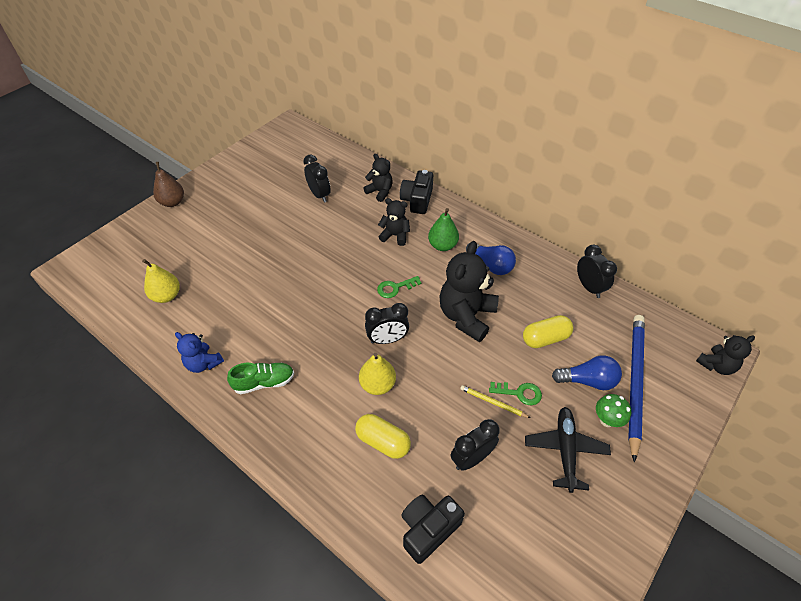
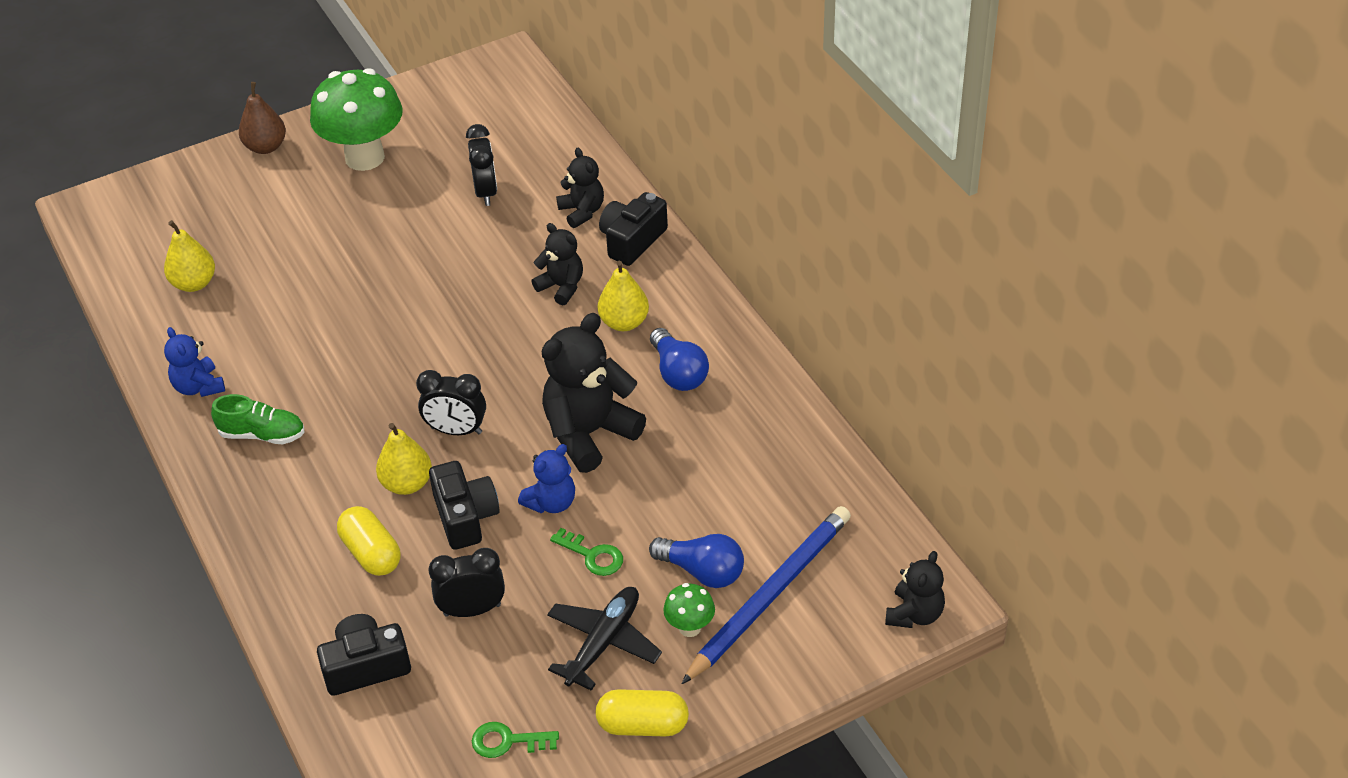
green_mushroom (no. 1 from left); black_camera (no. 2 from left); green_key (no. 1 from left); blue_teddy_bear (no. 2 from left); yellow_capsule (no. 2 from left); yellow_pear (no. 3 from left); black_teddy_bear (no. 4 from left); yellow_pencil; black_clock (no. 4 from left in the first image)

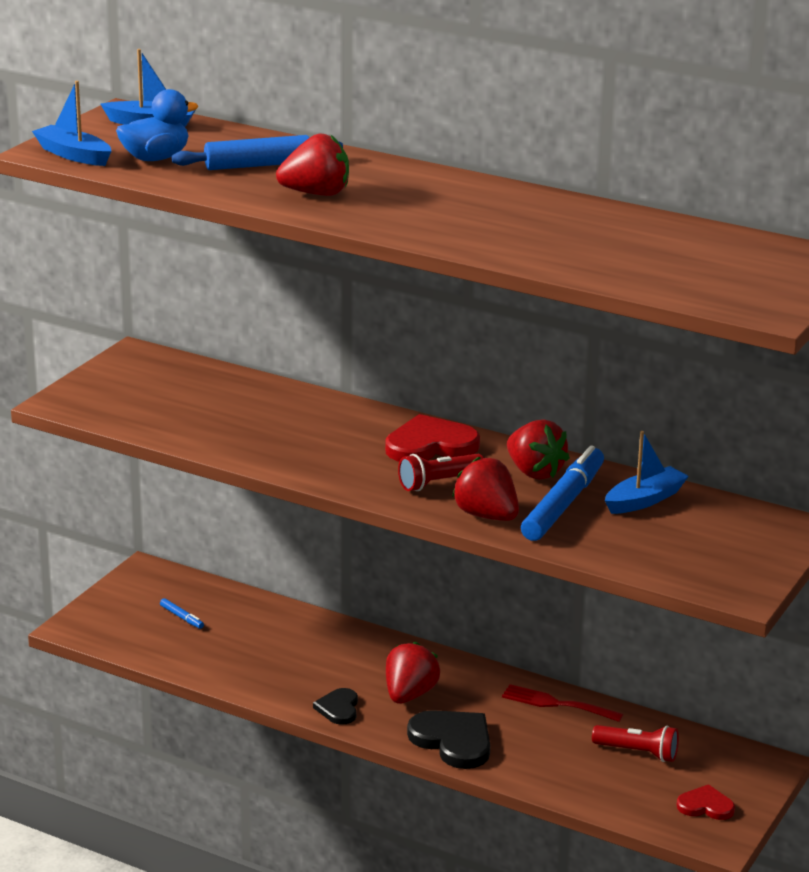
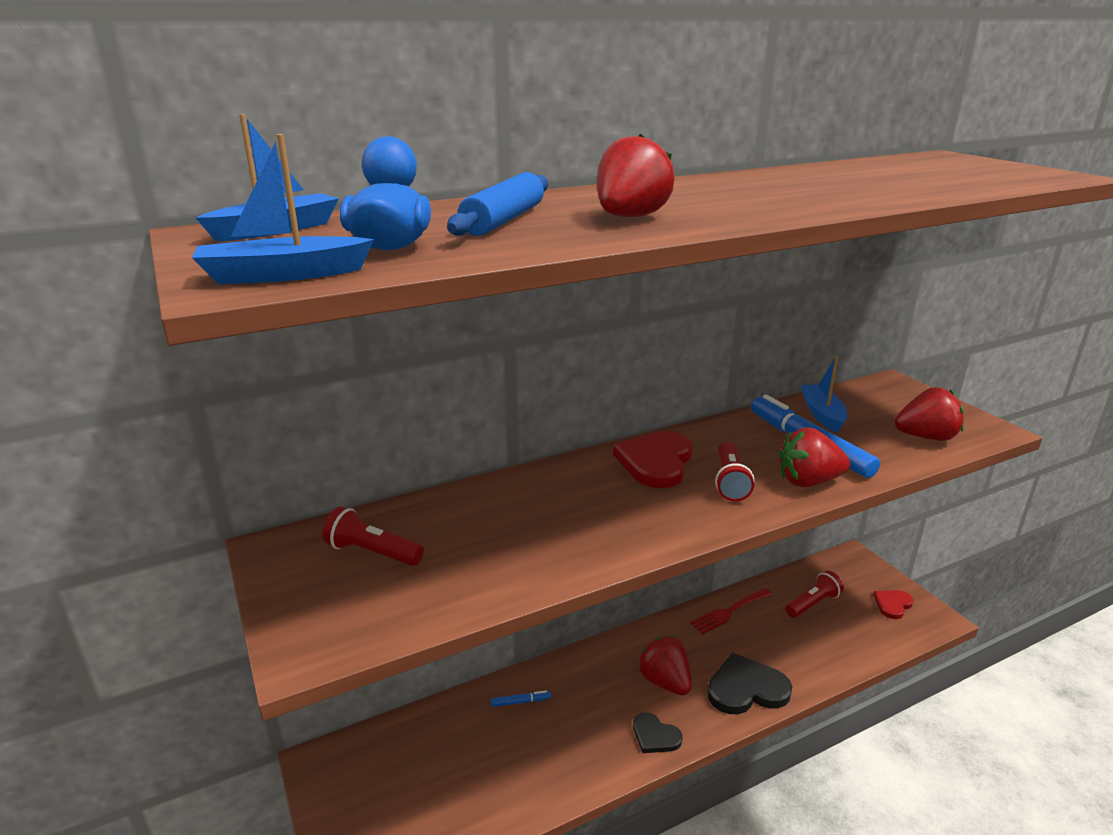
red_flashlight (no. 1 from left); blue_marker (no. 1 from left); red_strawberry (no. 4 from left)

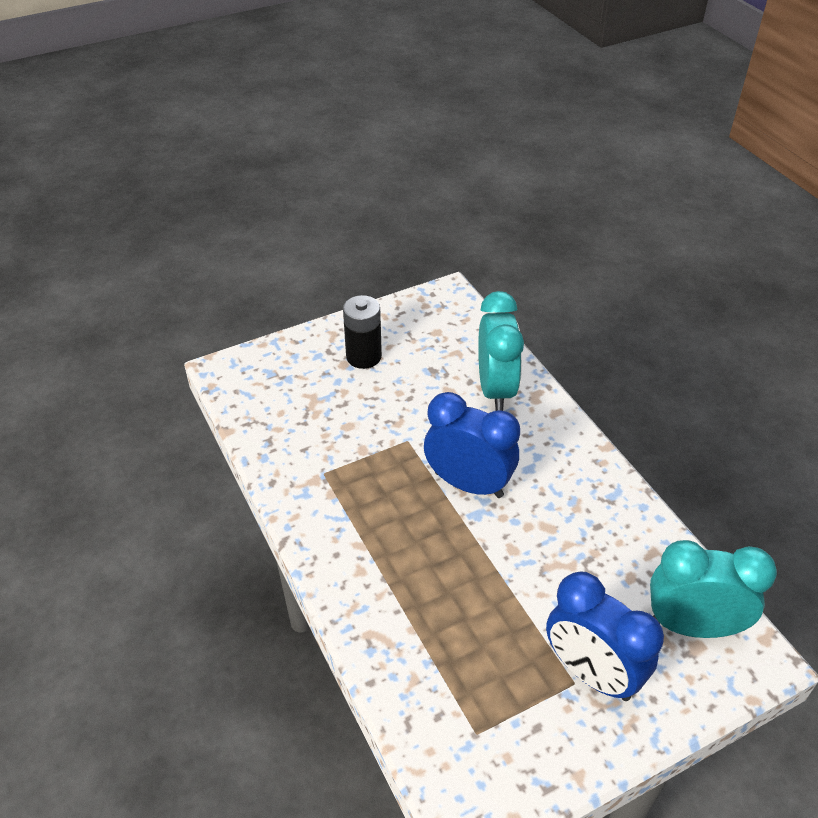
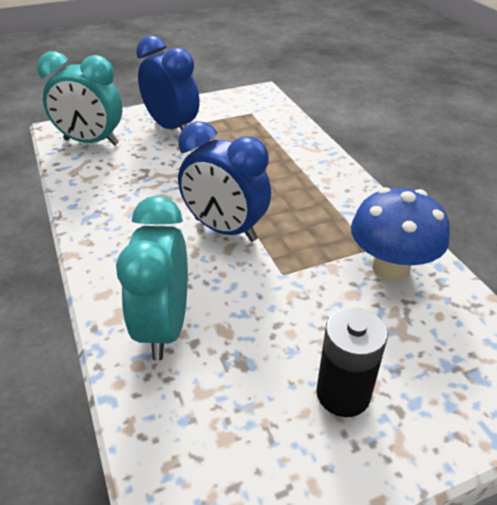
blue_mushroom

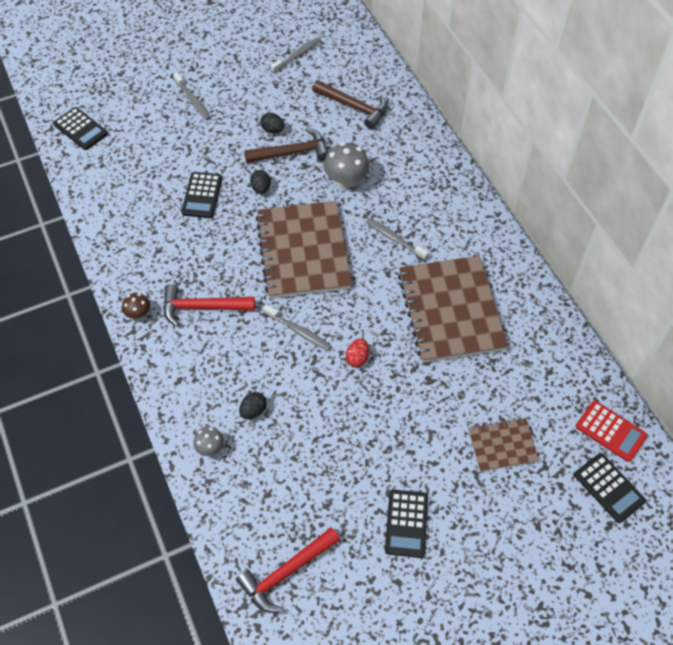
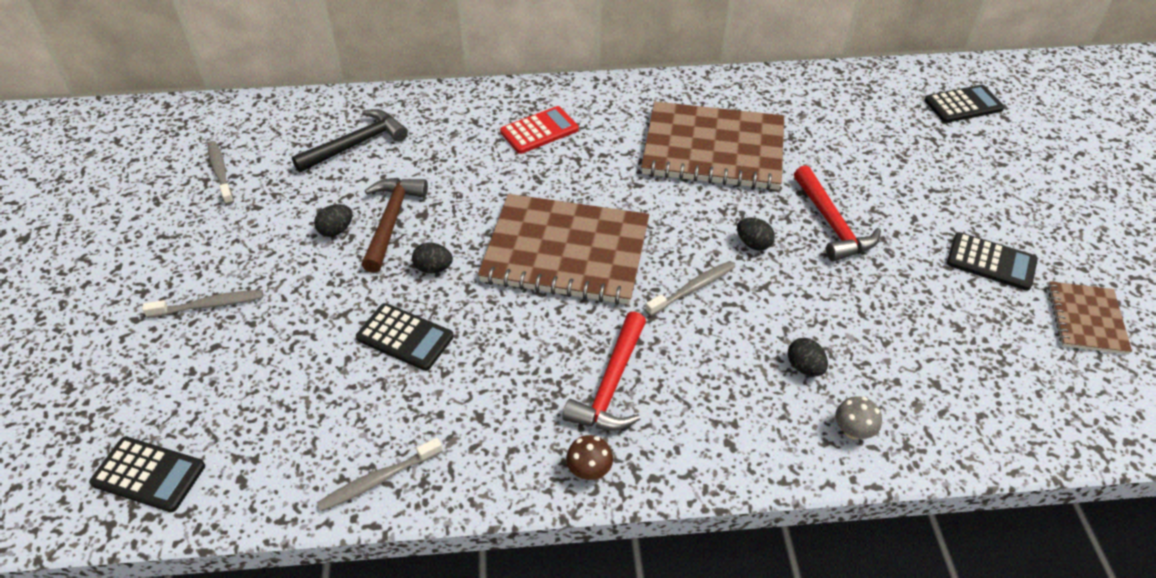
black_calculator (no. 1 from left); black_hammer; grey_toothbrush (no. 3 from left); red_calculator; black_egg (no. 3 from left); red_hammer (no. 2 from left); brown_notebook (no. 3 from left); grey_mushroom (no. 2 from left in the first image)

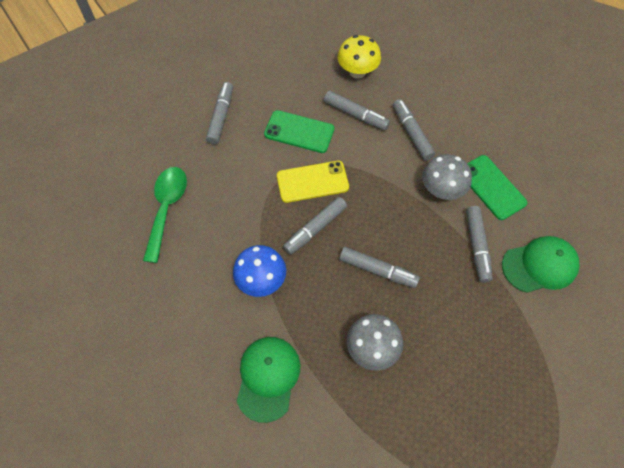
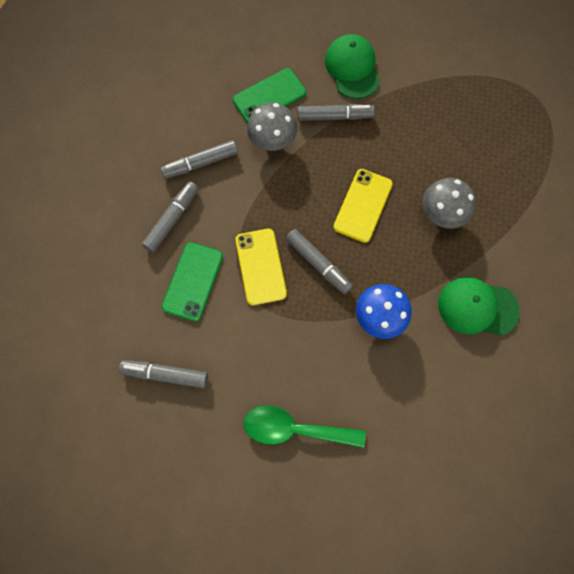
yellow_phone (no. 2 from left); yellow_mushroom

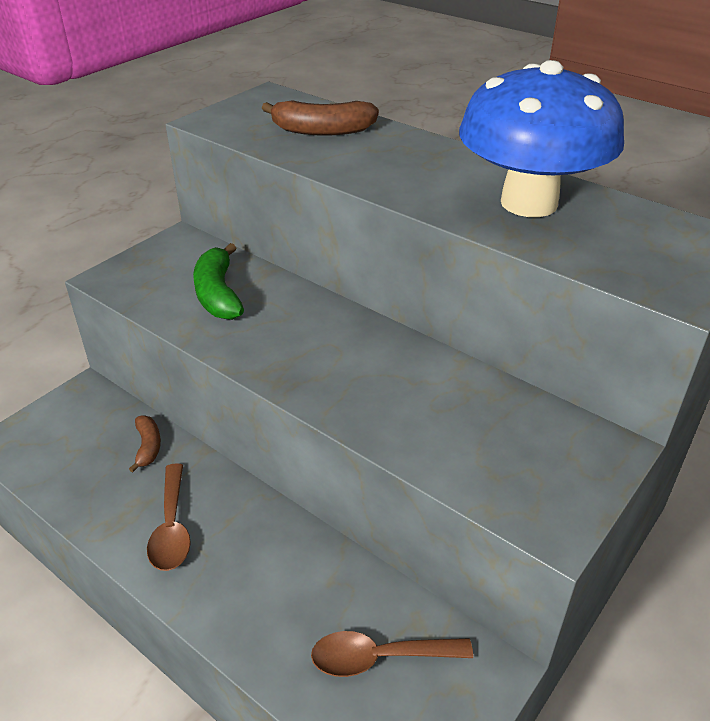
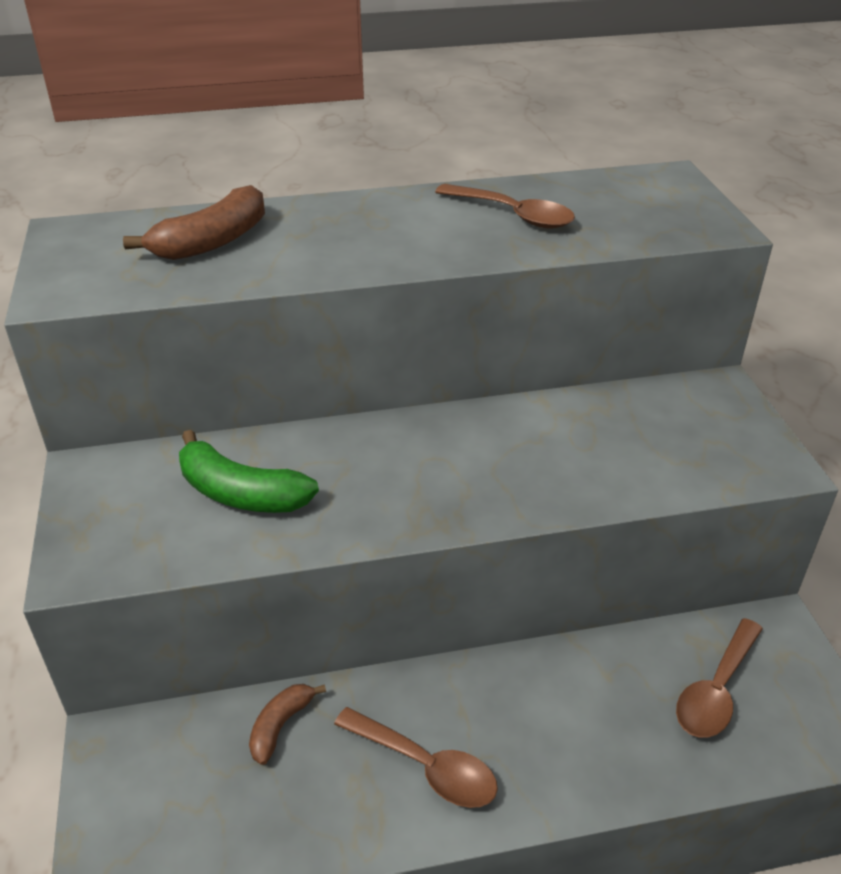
brown_banana (no. 2 from left); brown_spoon (no. 2 from left)

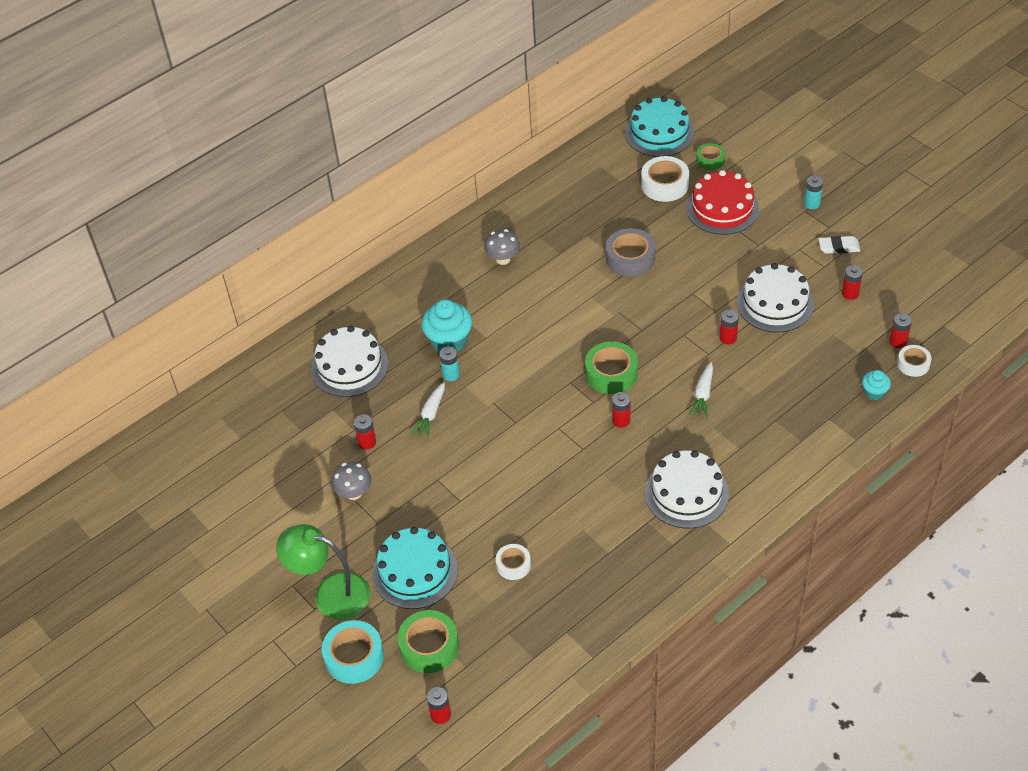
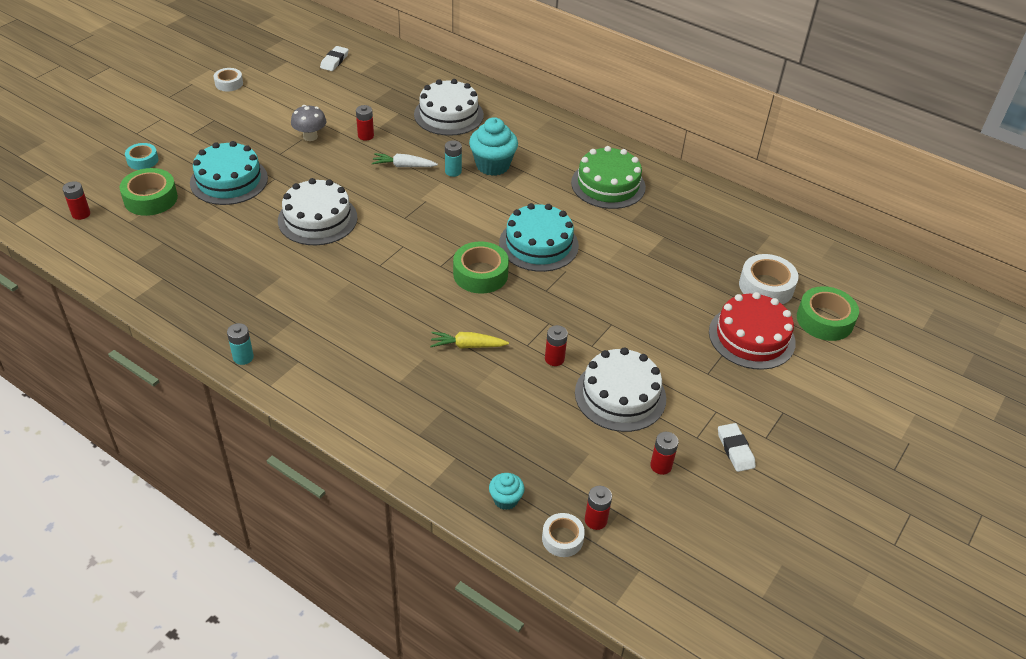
turquoise_tape; white_tape (no. 1 from left); turquoise_battery (no. 1 from left); white_cake (no. 1 from left); white_eraser (no. 1 from left); yellow_carrot; turquoise_cake (no. 2 from left); green_cake; green_tape (no. 3 from left); green_lamp; grey_tape; red_battery (no. 3 from left in the first image)

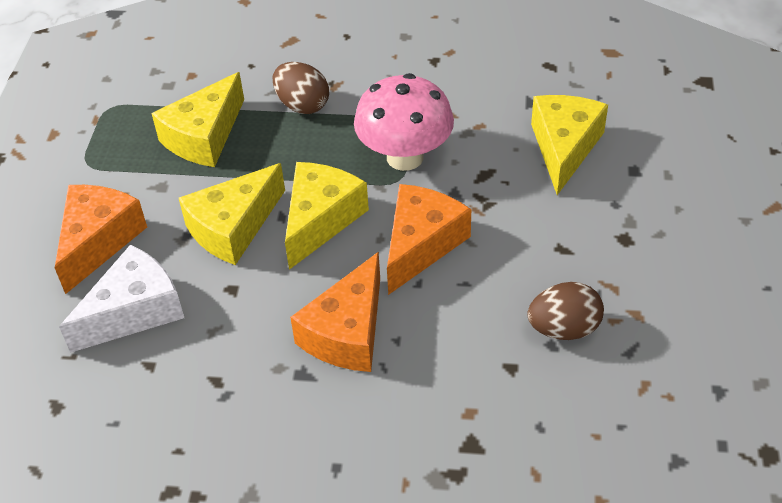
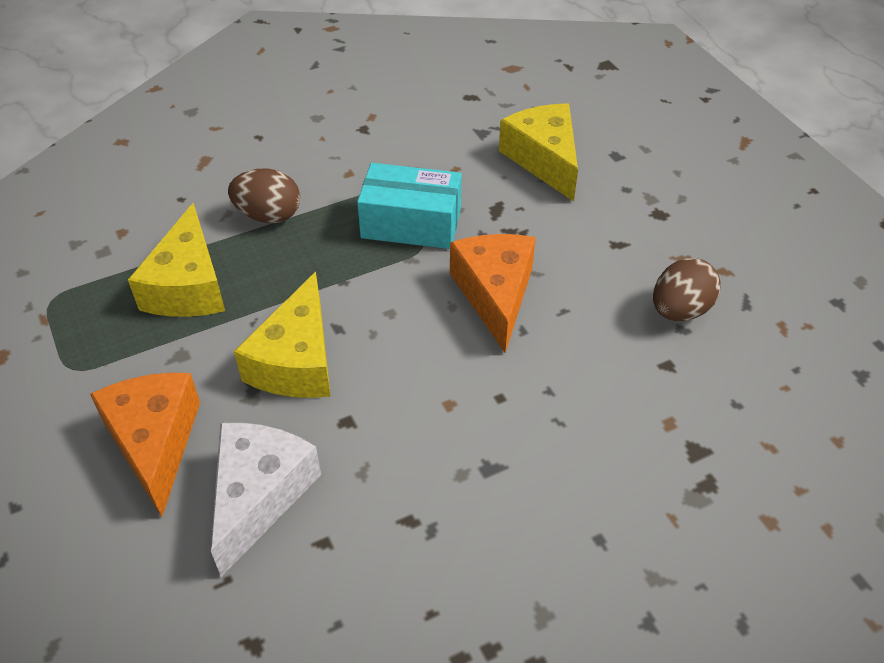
turquoise_box; yellow_cheese (no. 3 from left in the first image); orange_cheese (no. 2 from left in the first image)

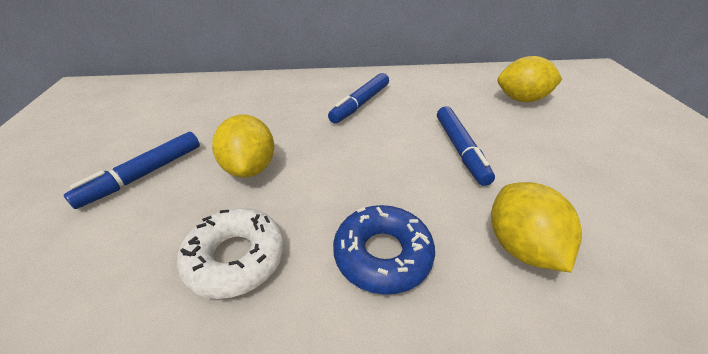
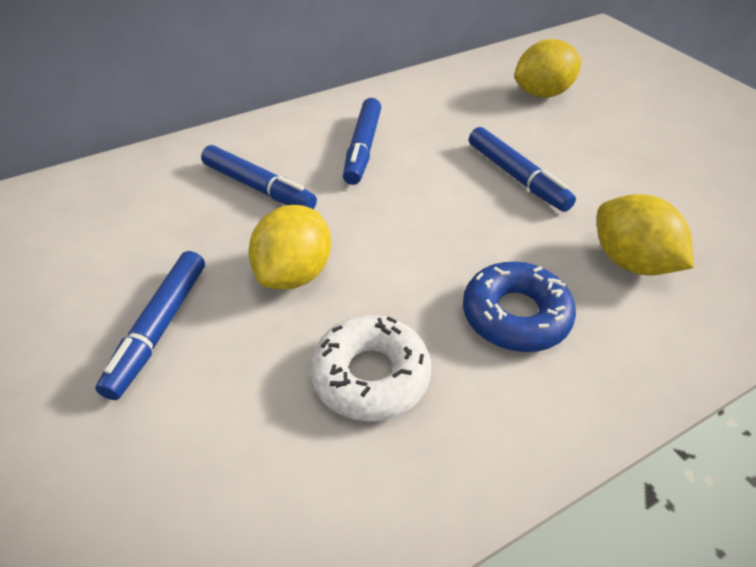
blue_marker (no. 2 from left); yellow_lemon (no. 1 from left)

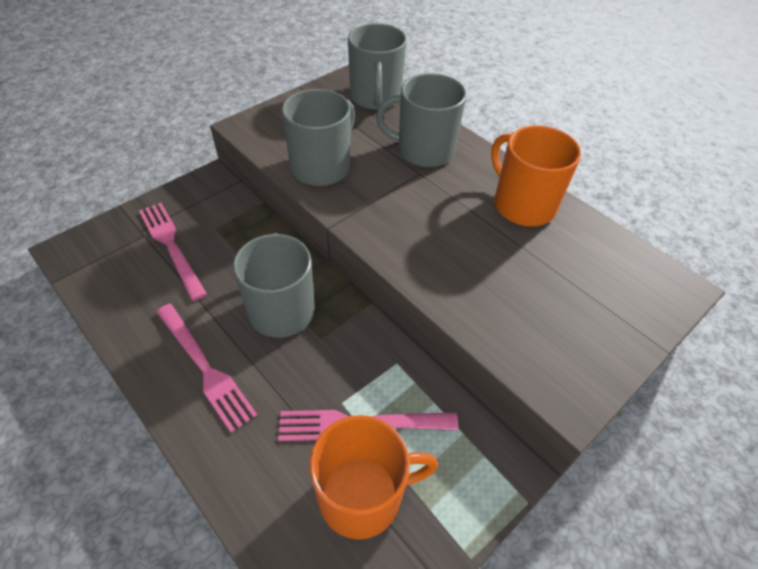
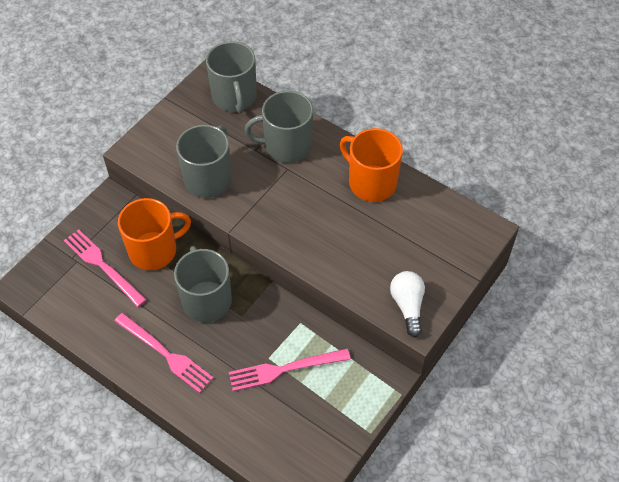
orange_mug (no. 1 from left); white_light_bulb

